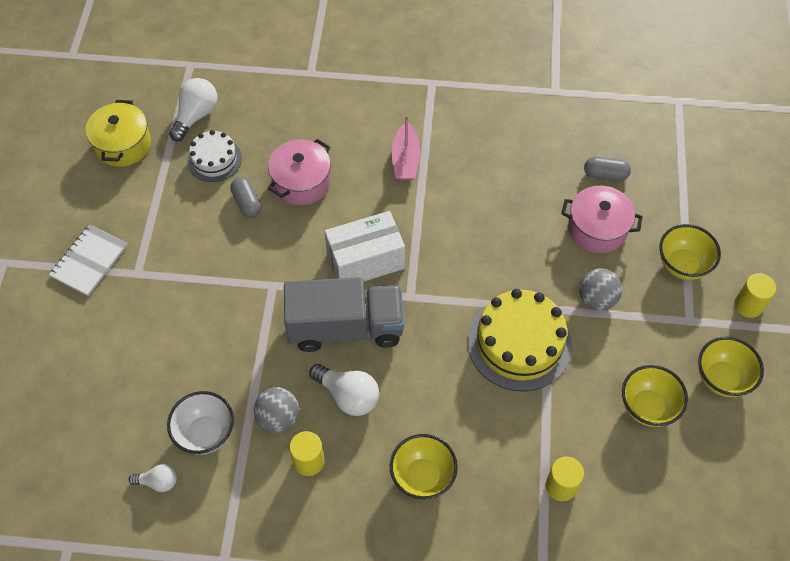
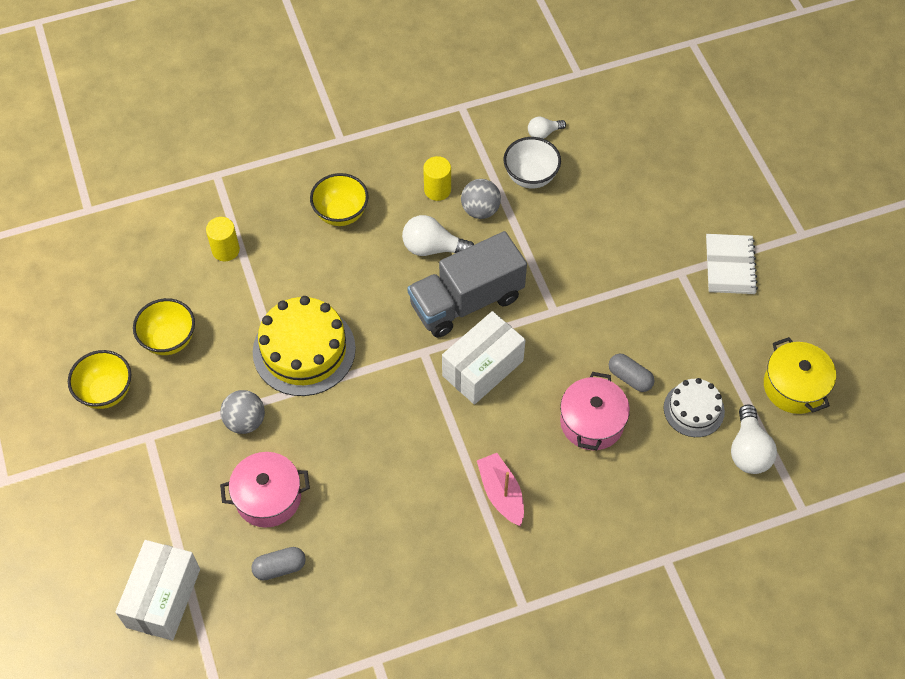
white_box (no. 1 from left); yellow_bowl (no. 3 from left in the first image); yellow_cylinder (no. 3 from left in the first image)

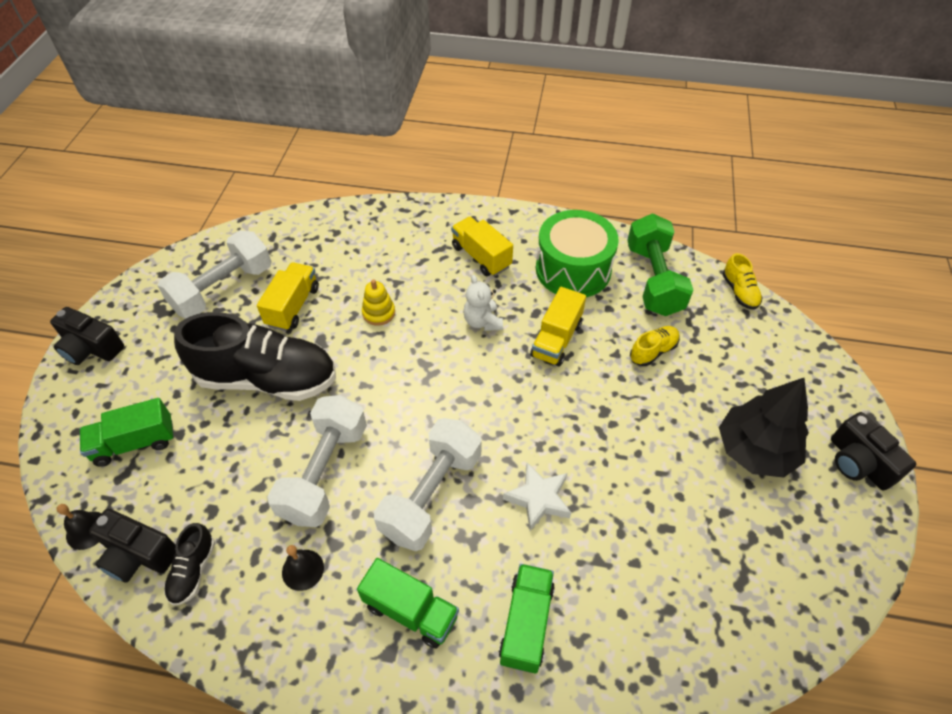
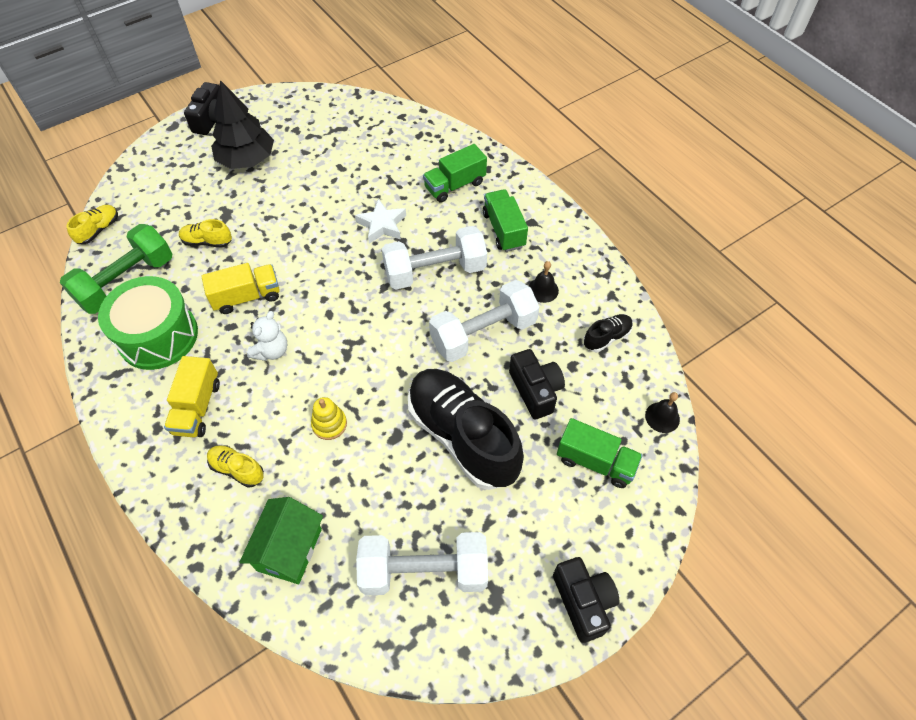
yellow_shoe (no. 3 from left); green_house; black_camera (no. 2 from left); yellow_truck (no. 1 from left in the first image)

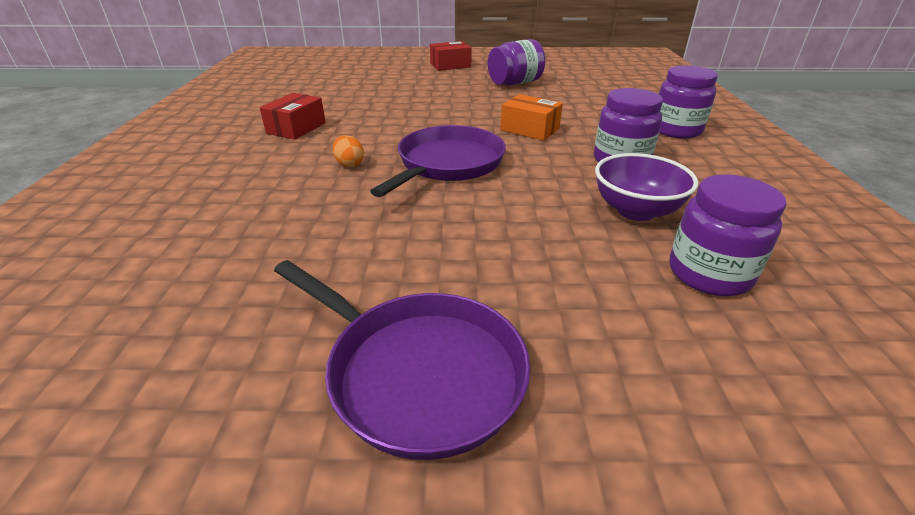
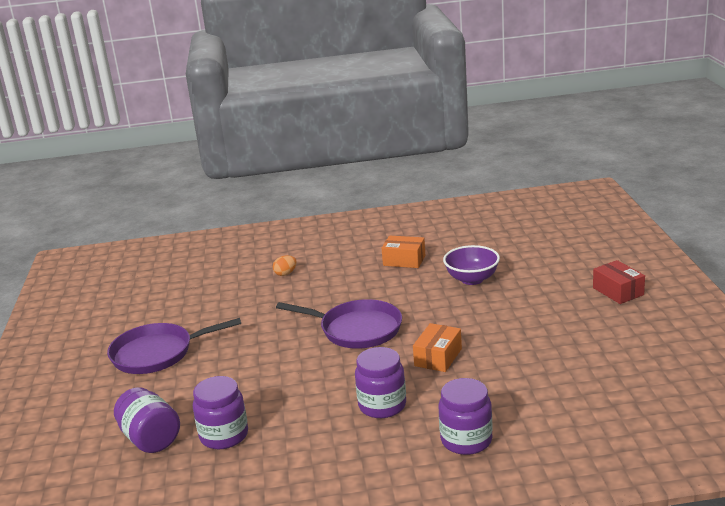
purple_pan (no. 1 from left); purple_jar (no. 1 from left); orange_egg; orange_box (no. 1 from left); purple_bowl

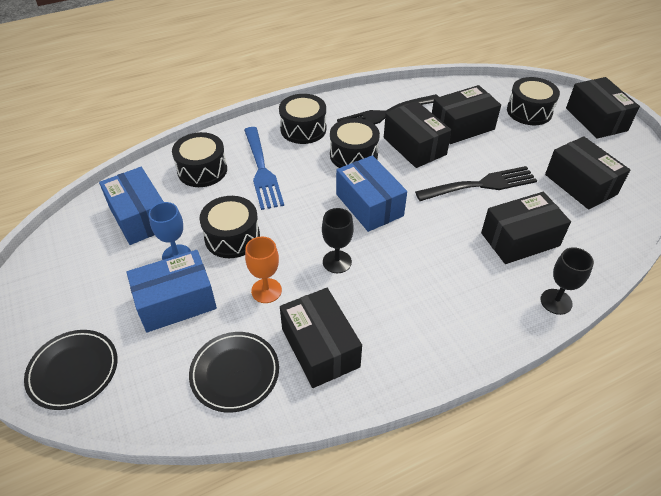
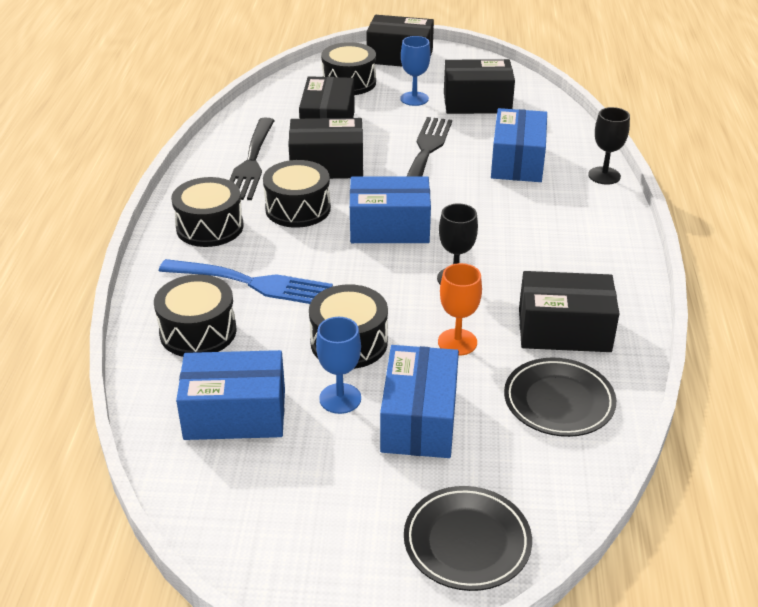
blue_goblet (no. 2 from left); blue_box (no. 4 from left)

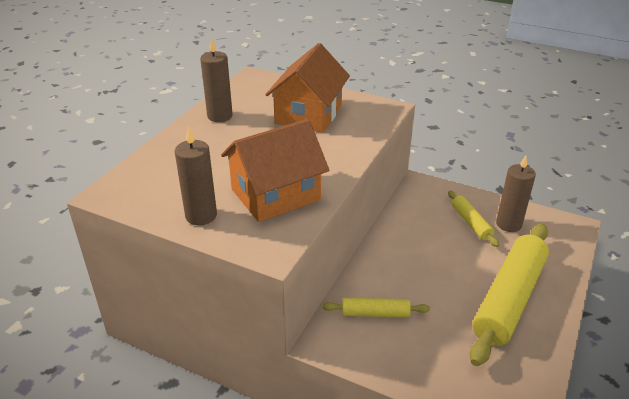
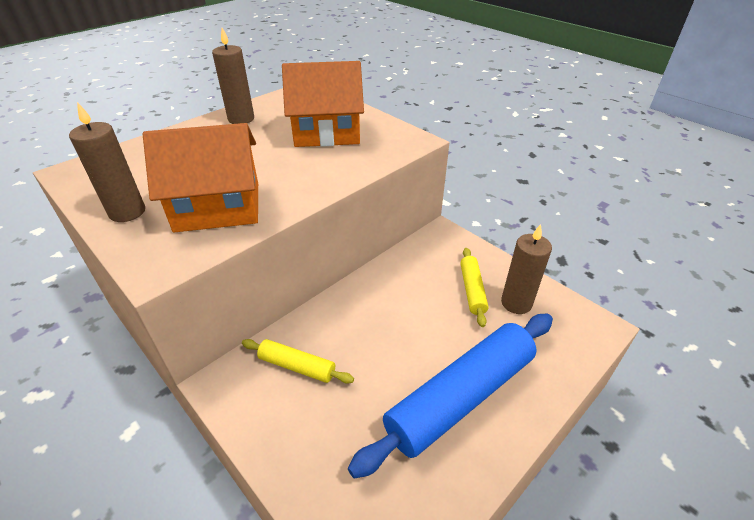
orange_house (no. 2 from left); blue_rolling_pin

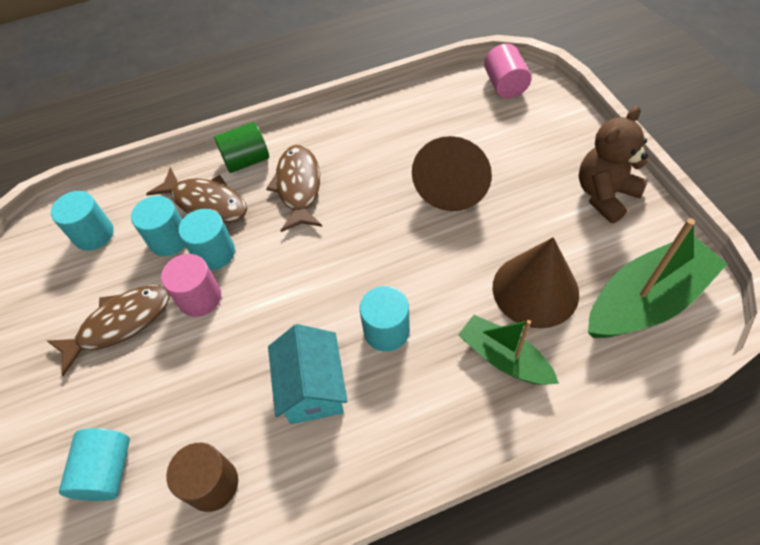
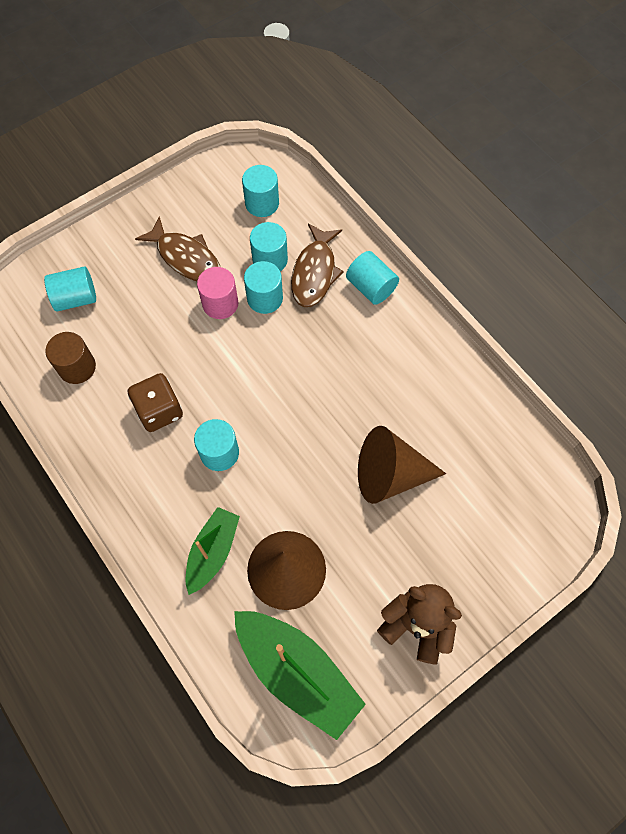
brown_dice; turquoise_cylinder (no. 6 from left); brown_fish (no. 3 from left in the first image); pink_cylinder (no. 2 from left in the first image)

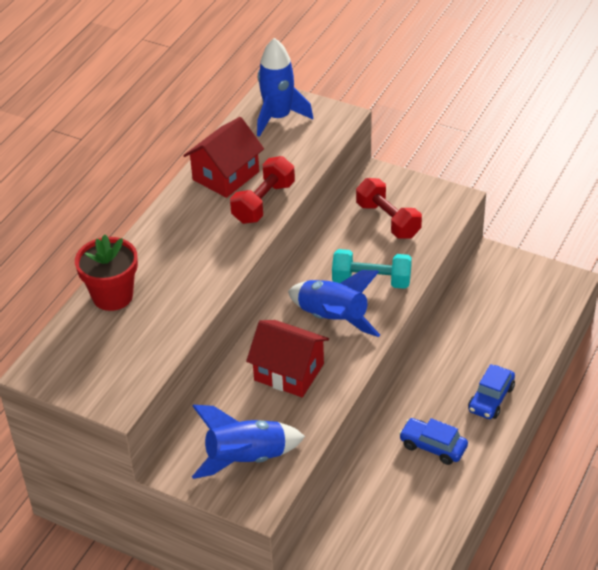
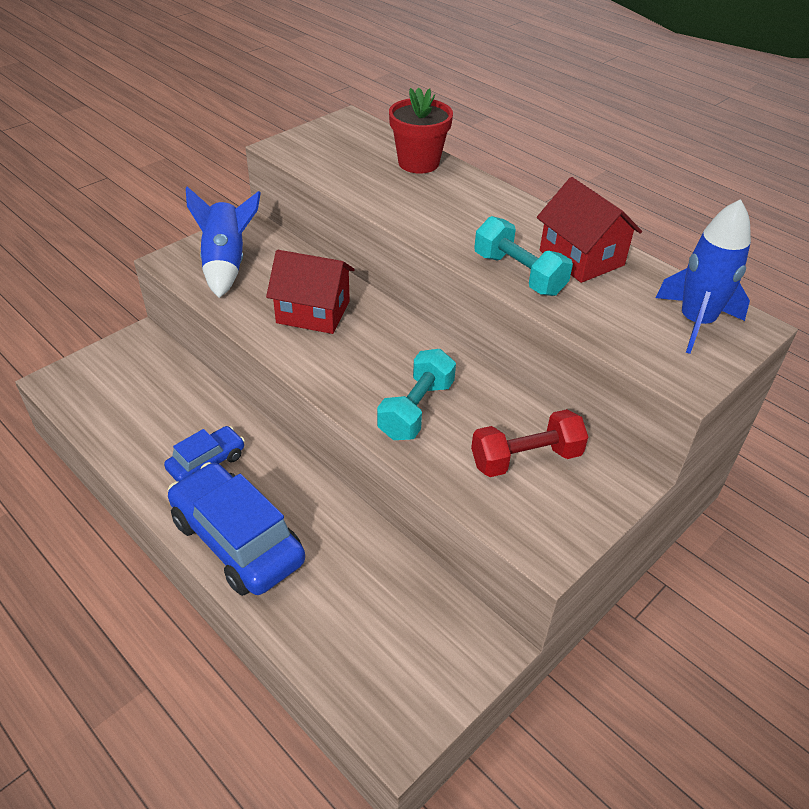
blue_car (no. 2 from left); red_house (no. 1 from left); turquoise_dumbbell (no. 2 from left); blue_rocket (no. 3 from left in the first image)

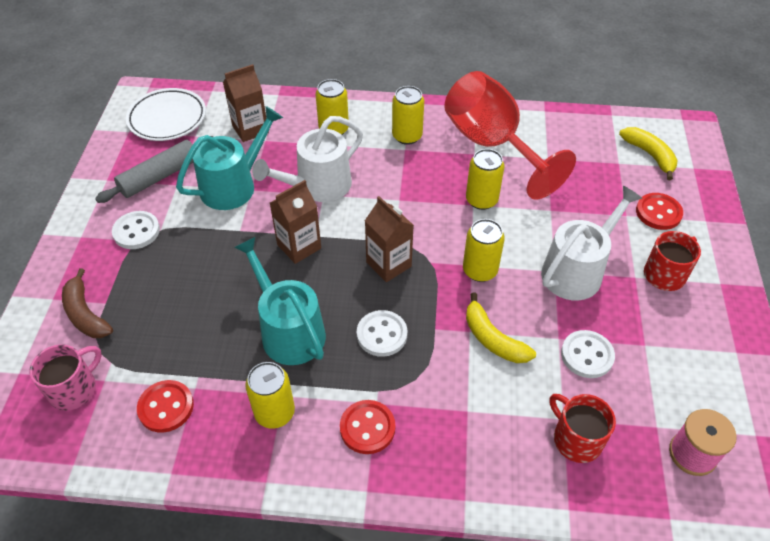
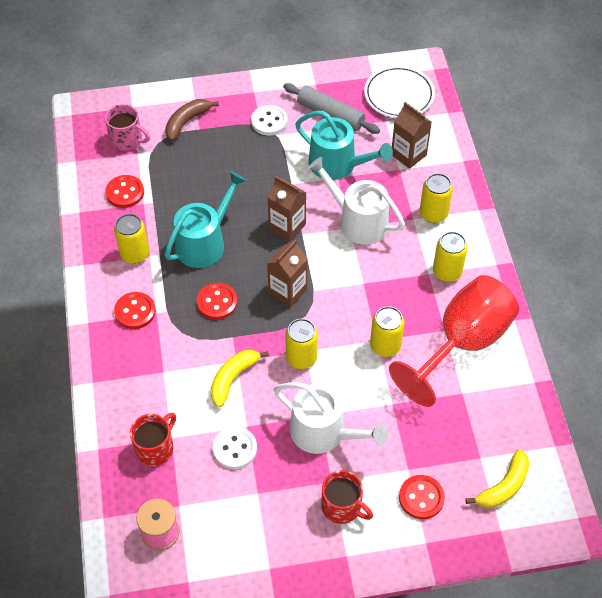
red_button (no. 3 from left)

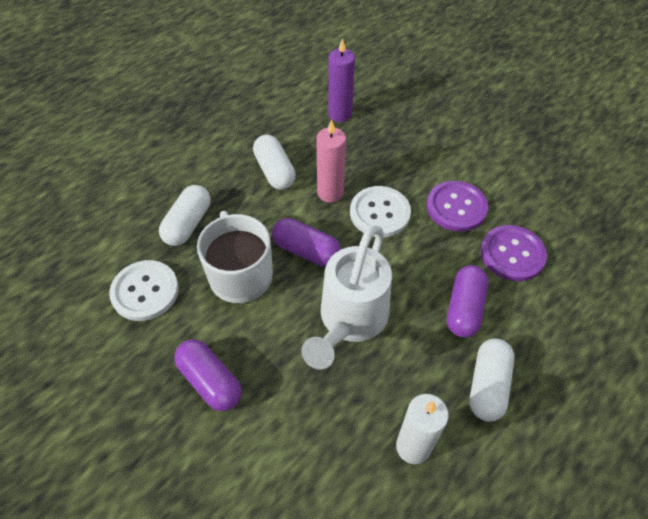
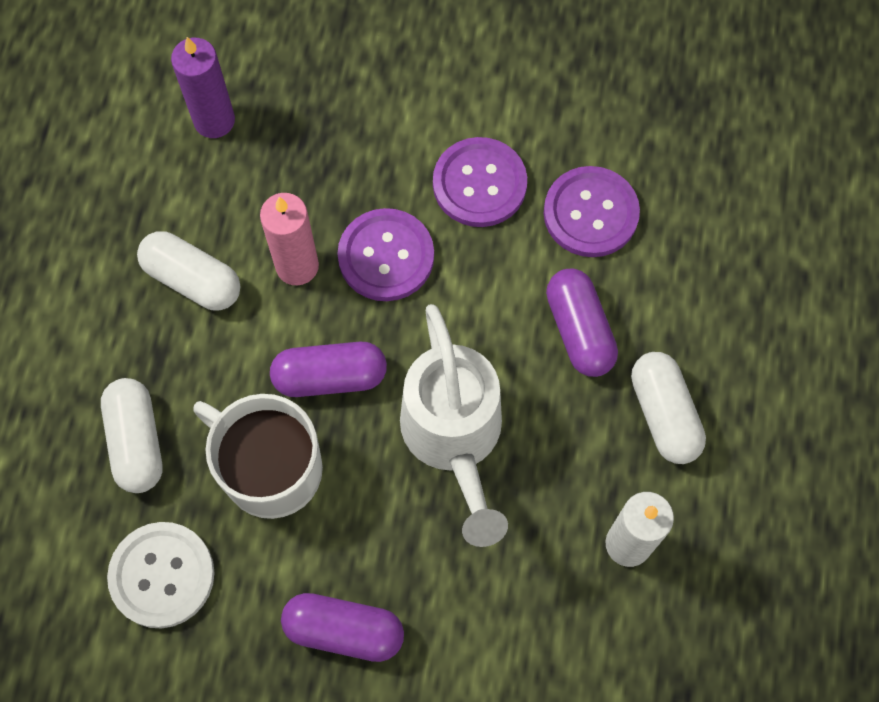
purple_button (no. 1 from left)

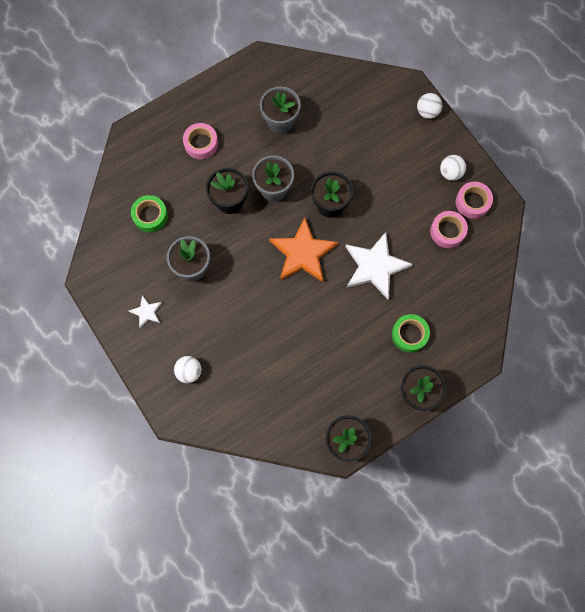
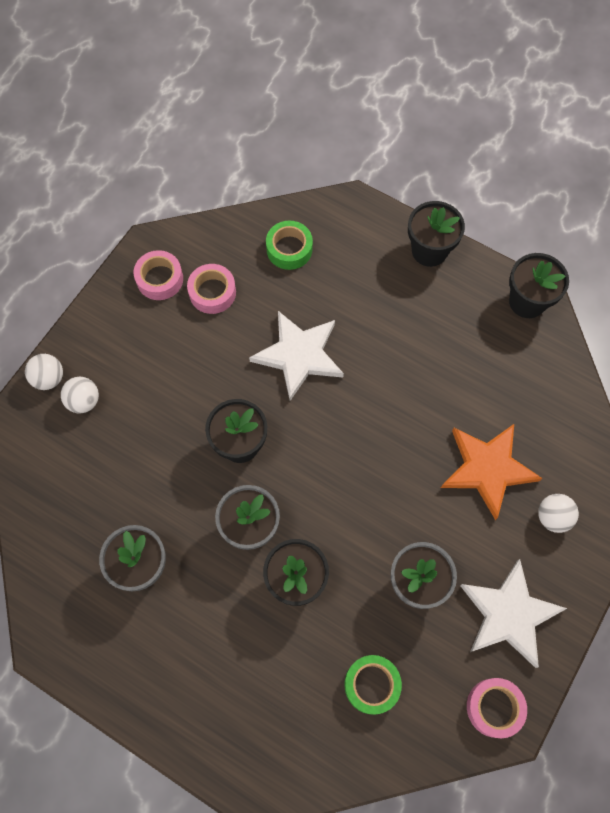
white_ball (no. 2 from left); green_tape (no. 1 from left); orange_star; white_star (no. 2 from left); pink_tape (no. 3 from left)

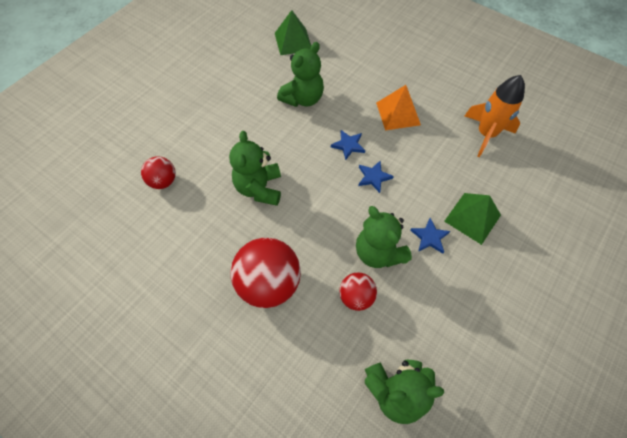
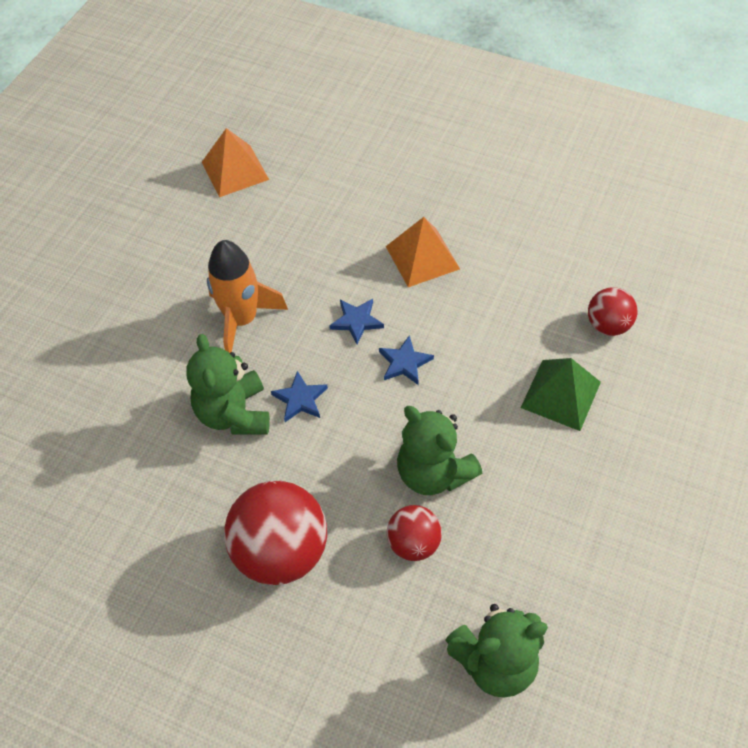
orange_pyramid (no. 1 from left); orange_rocket; blue_star (no. 1 from left); red_ball (no. 3 from left); green_teddy_bear (no. 2 from left in the first image)

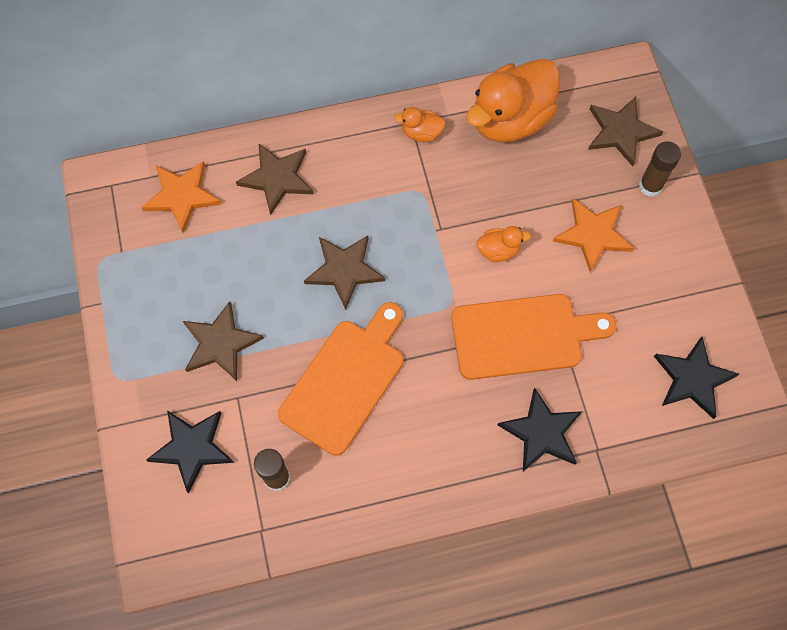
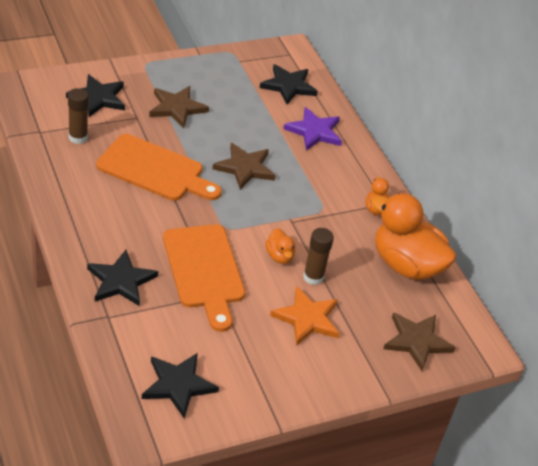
black_star (no. 4 from left); purple_star; brown_glue_stick (no. 2 from left)

